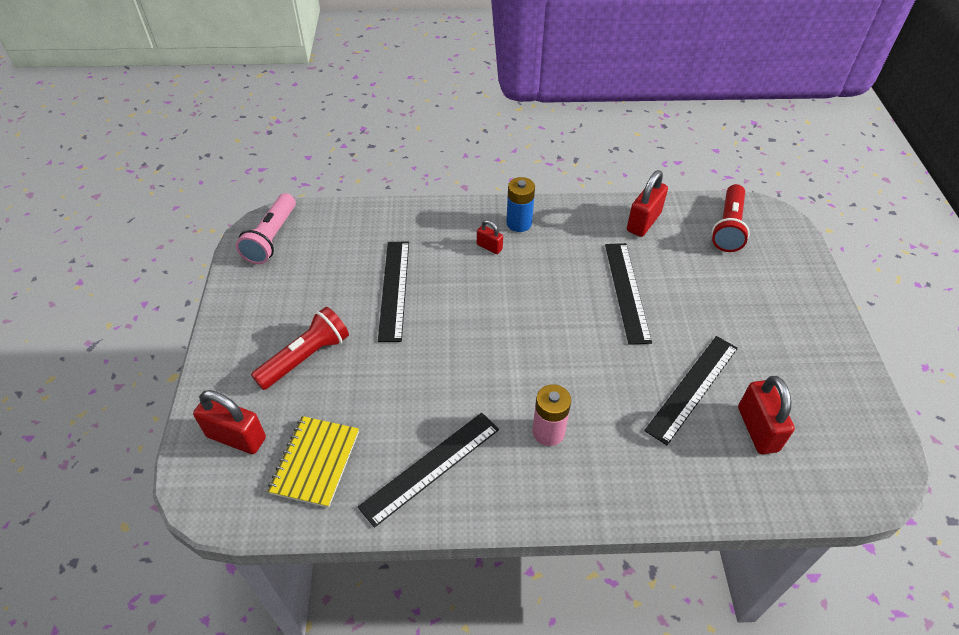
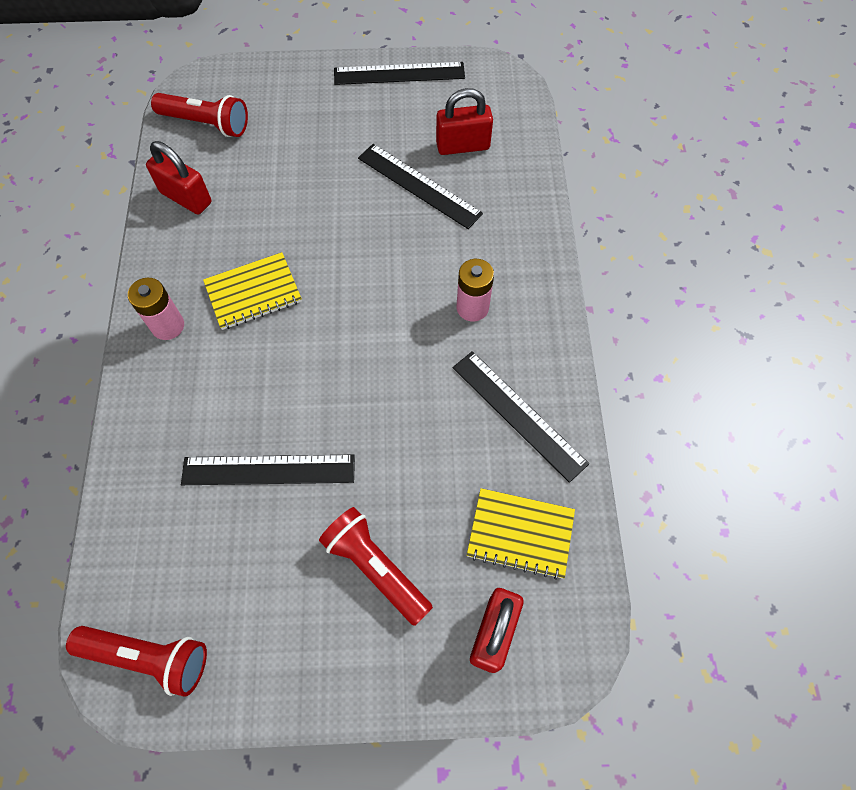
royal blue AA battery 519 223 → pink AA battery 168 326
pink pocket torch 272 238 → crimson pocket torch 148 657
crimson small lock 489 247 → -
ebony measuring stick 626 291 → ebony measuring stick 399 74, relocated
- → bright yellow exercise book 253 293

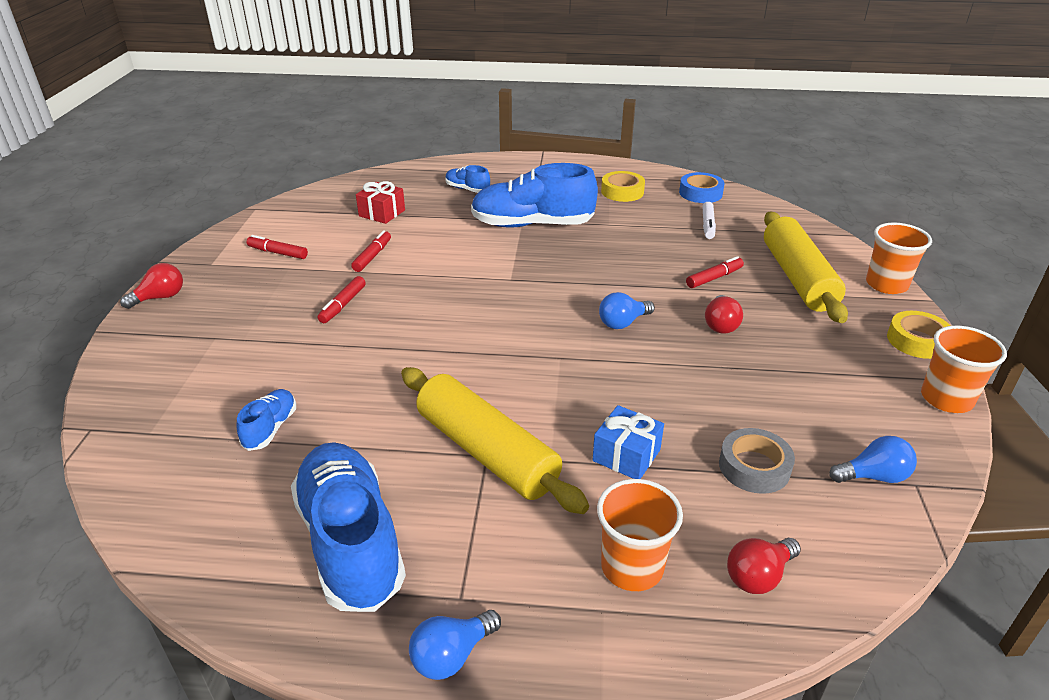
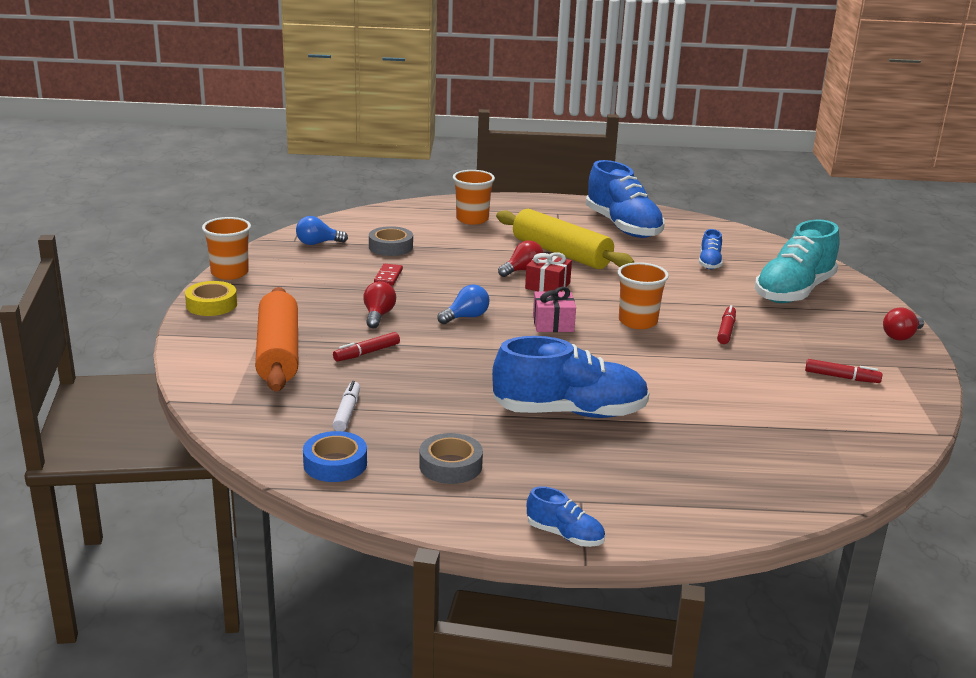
royal blue sneaker 467 189 → royal blue sneaker 565 535, relocated
bright yellow roll of tape 622 192 → gray roll of tape 450 466
crimson present 382 213 → crimson present 547 285, relocated
bright yellow rolling pin 798 278 → orange-coloured rolling pin 278 353
orange-coloured cup 886 284 → orange-coloured cup 637 322, relocated
crimson marker 372 256 → -
royal blue present 626 455 → -
crimson light bulb 758 576 → crimson light bulb 522 270, relocated
royal blue light bulb 452 655 → -
- → teal sneaker 794 291
- → crimson domino tile 388 276
- → pink present 553 323

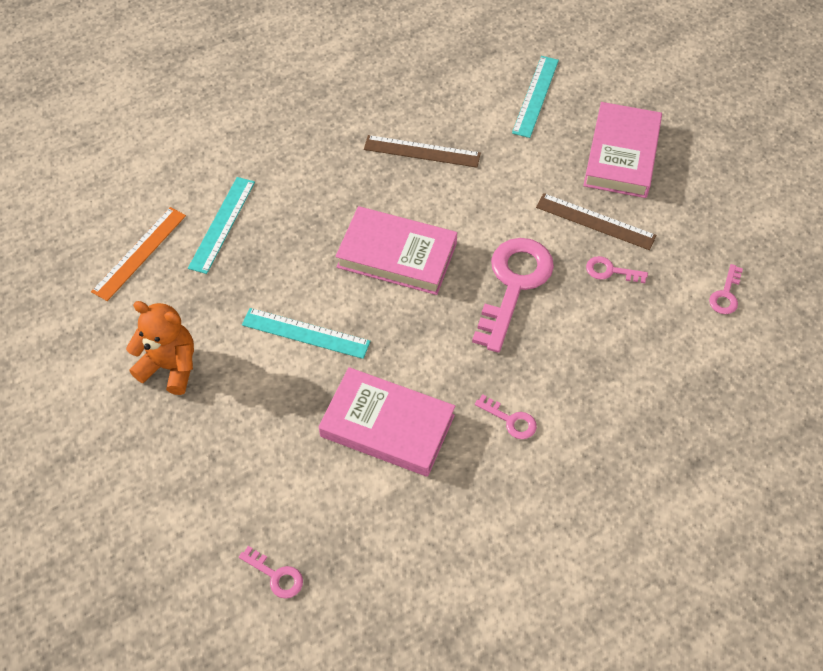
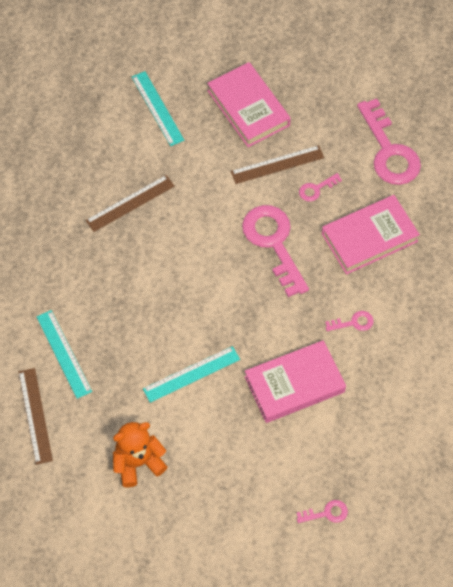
pink book 397 255 → pink book 369 237, relocated
orange-coloured measuring stick 139 253 → dark brown measuring stick 35 415
pink latchkey 726 294 → pink latchkey 389 151, x2.24

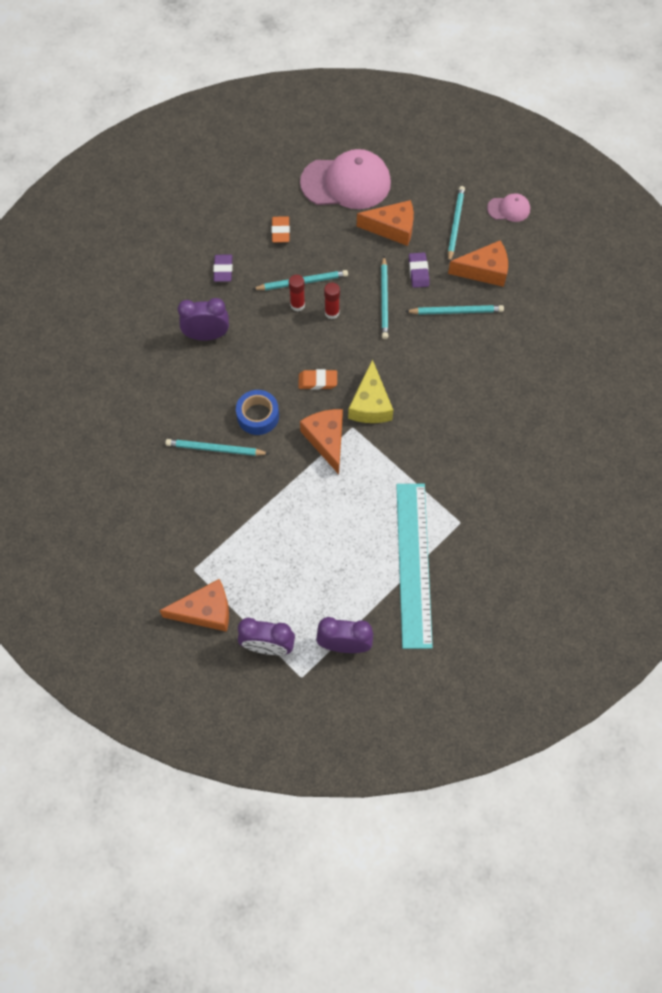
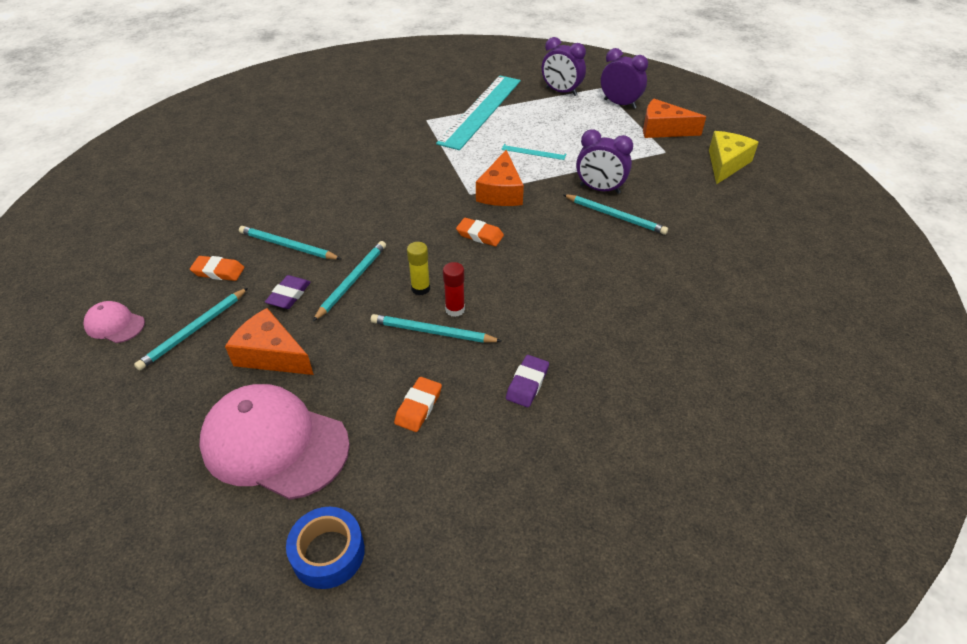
orange-coloured cheese 484 271 → orange-coloured pencil eraser 218 271
crimson glue stick 332 313 → bright yellow glue stick 420 288
violet bedside clock 207 335 → violet bedside clock 600 189, relocated
bright yellow cheese 370 404 → bright yellow cheese 726 164, relocated
royal blue roll of tape 258 416 → royal blue roll of tape 328 553, relocated
- → teal measuring stick 533 152

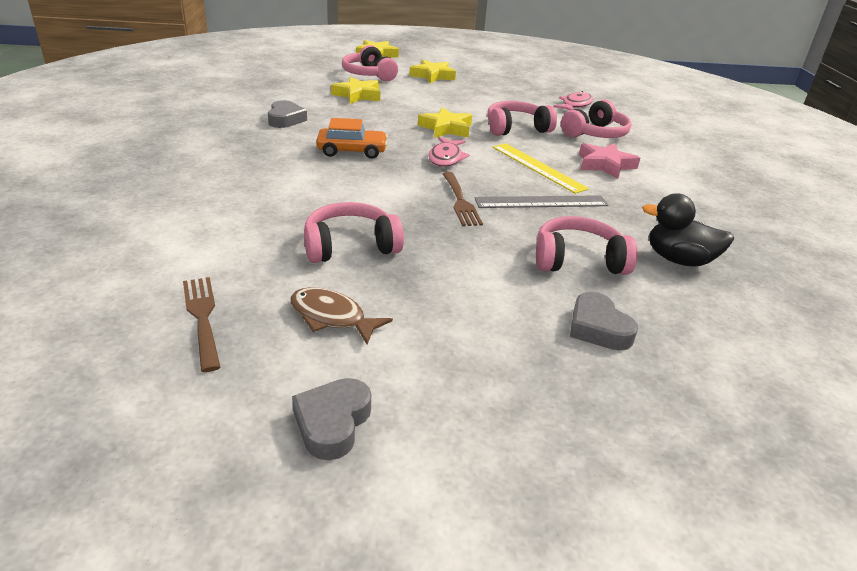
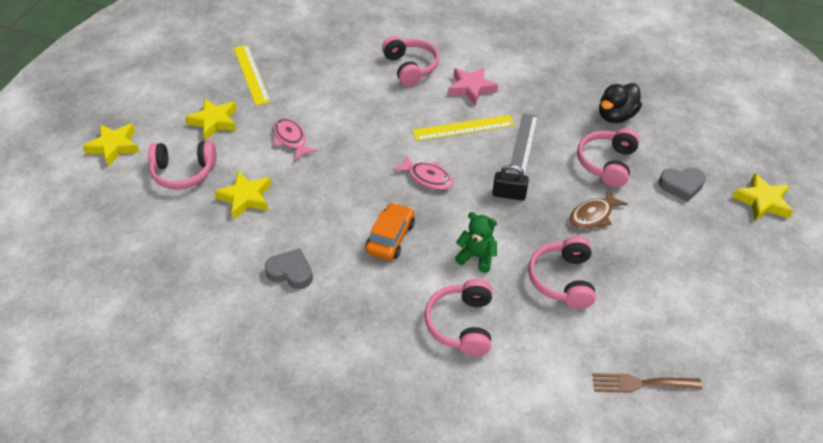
pink fish figure 575 105 → pink fish figure 291 139, relocated
pink headphones 516 128 → pink headphones 461 324, relocated
bright yellow star shape 446 128 → bright yellow star shape 762 201, relocated
dark brown table fork 460 201 → ebony small lock 509 194
dark brown fish figure 331 317 → dark brown fish figure 593 215, relocated
gray heart 332 423 → -
- → bright yellow measuring stick 251 74
- → green teddy 477 257

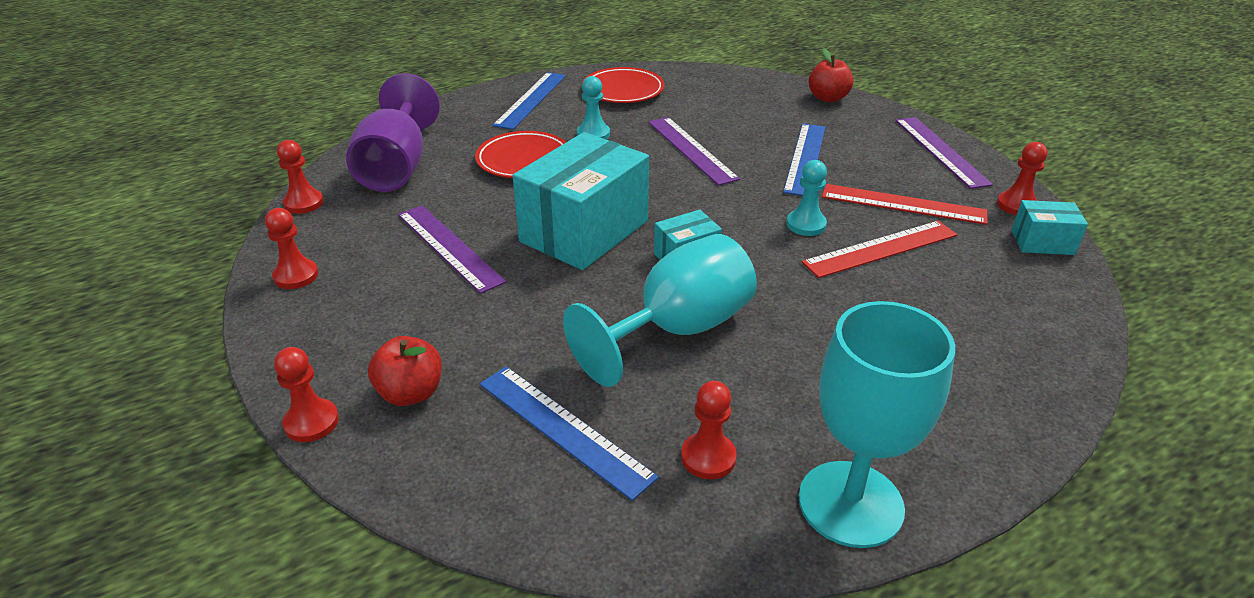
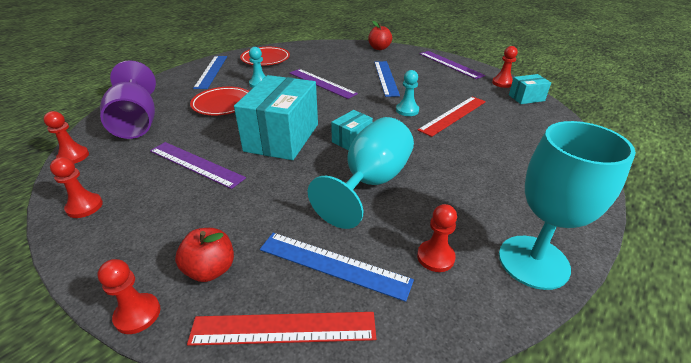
crimson measuring stick 903 204 → crimson measuring stick 283 328, relocated

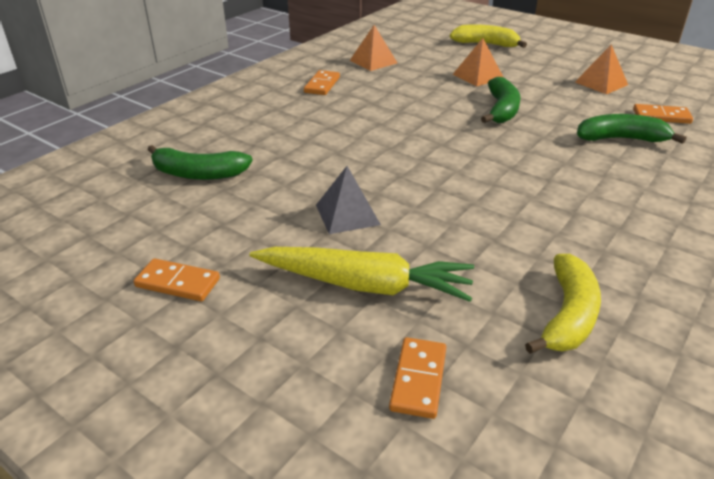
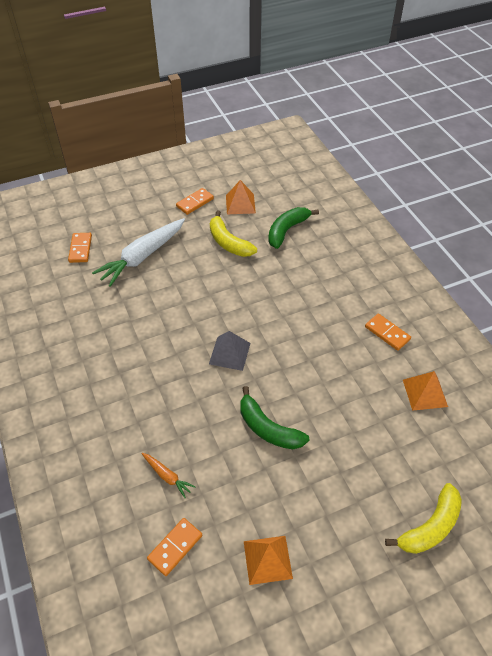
orange-coloured pyramid shape 478 76 → orange-coloured pyramid shape 240 204, relocated
green banana 621 139 → orange-coloured root vegetable 167 476
gray pyramid shape 347 214 → gray pyramid shape 229 353, relocated
bright yellow root vegetable 365 285 → snow-white root vegetable 142 257
bright yellow banana 568 315 → bright yellow banana 228 242, relocated
orange-coloured domino tile 418 379 → orange-coloured domino tile 80 249, 45 degrees clockwise

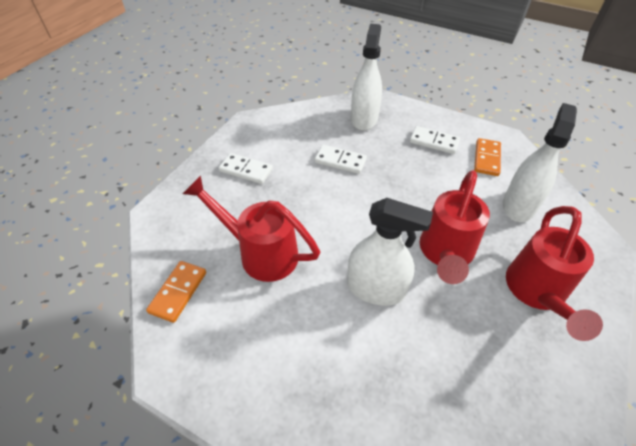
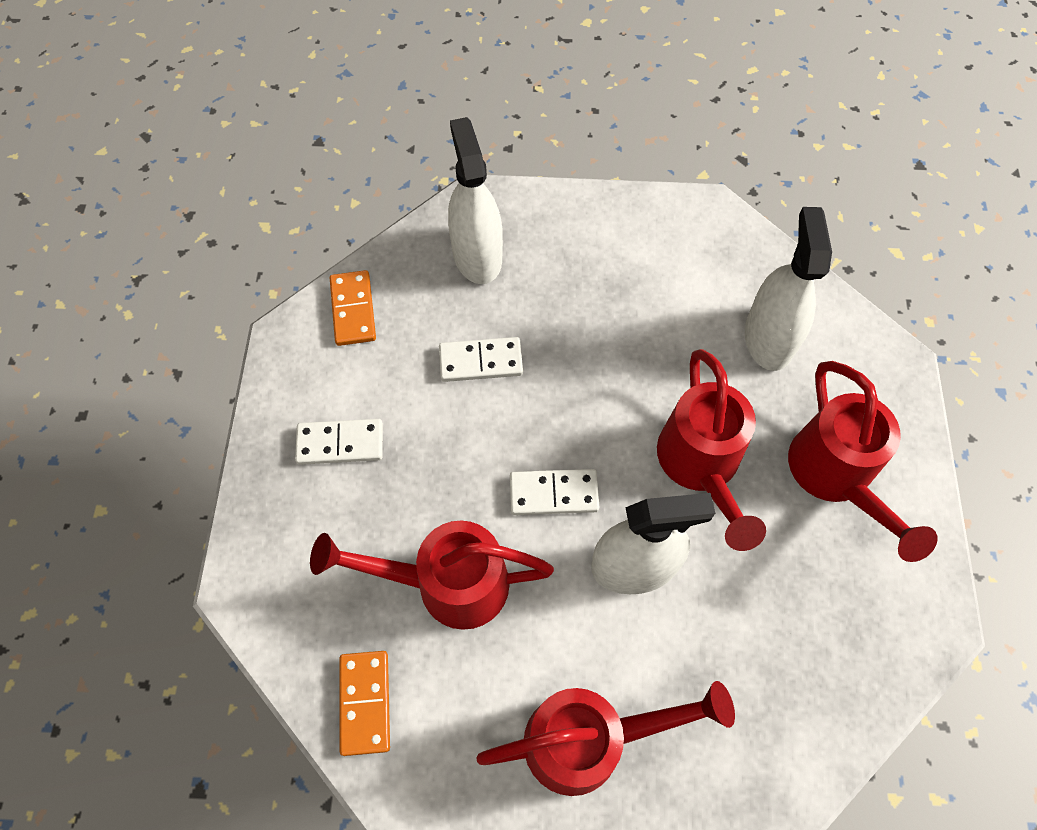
snow-white domino tile 434 142 → snow-white domino tile 553 493, relocated
orange-coloured domino tile 486 158 → orange-coloured domino tile 353 310, relocated
- → crimson sprinkling can 591 739

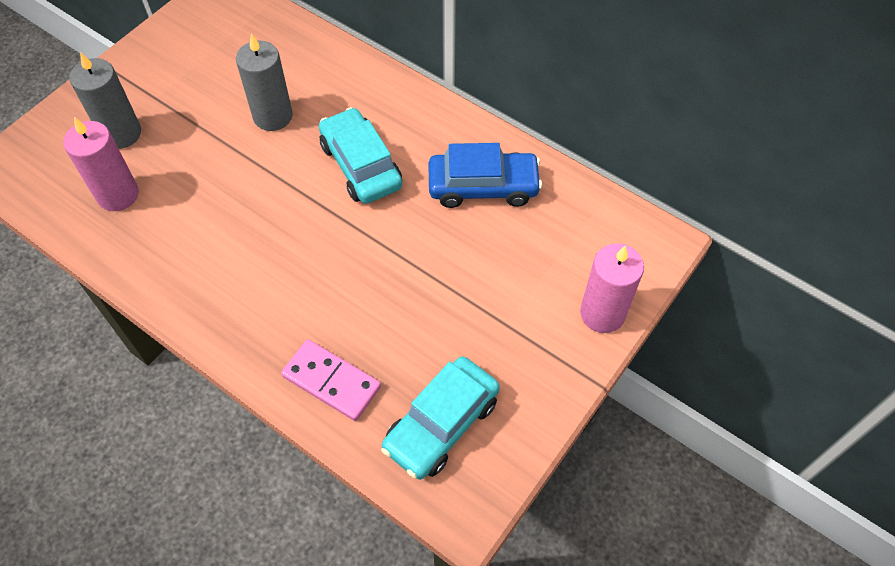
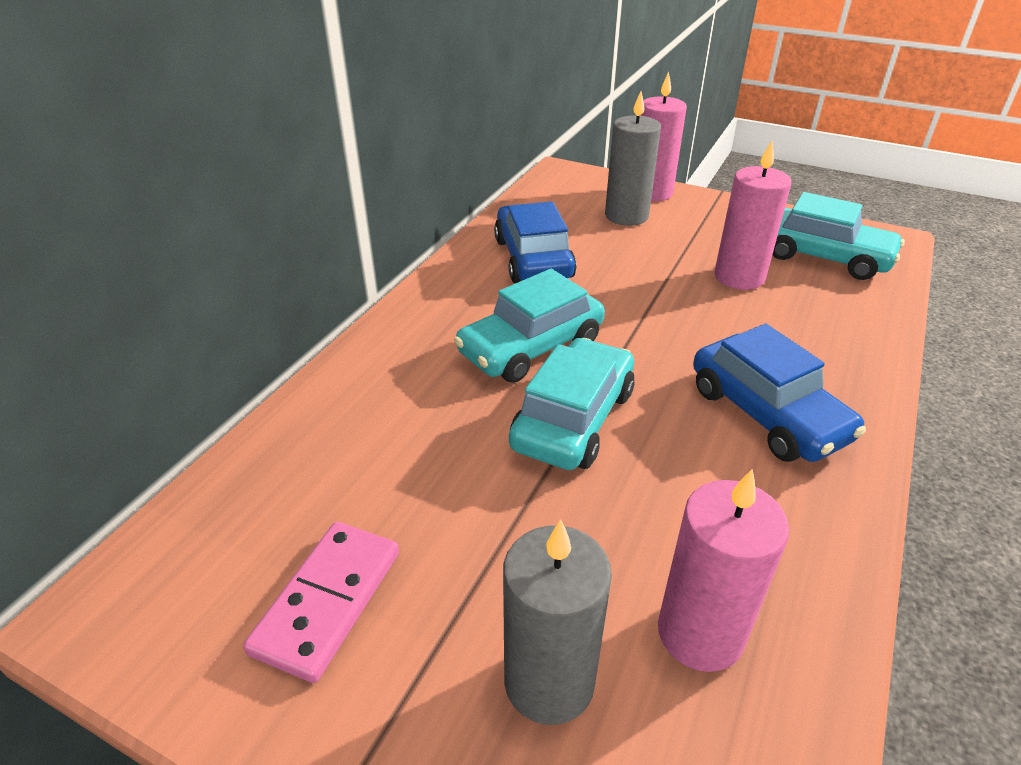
gray wax candle 273 116 → gray wax candle 626 216, relocated
pink domino tile 332 381 → pink domino tile 327 601, relocated
- → pink wax candle 739 277
- → royal blue toy car 767 413
- → teal toy car 573 419

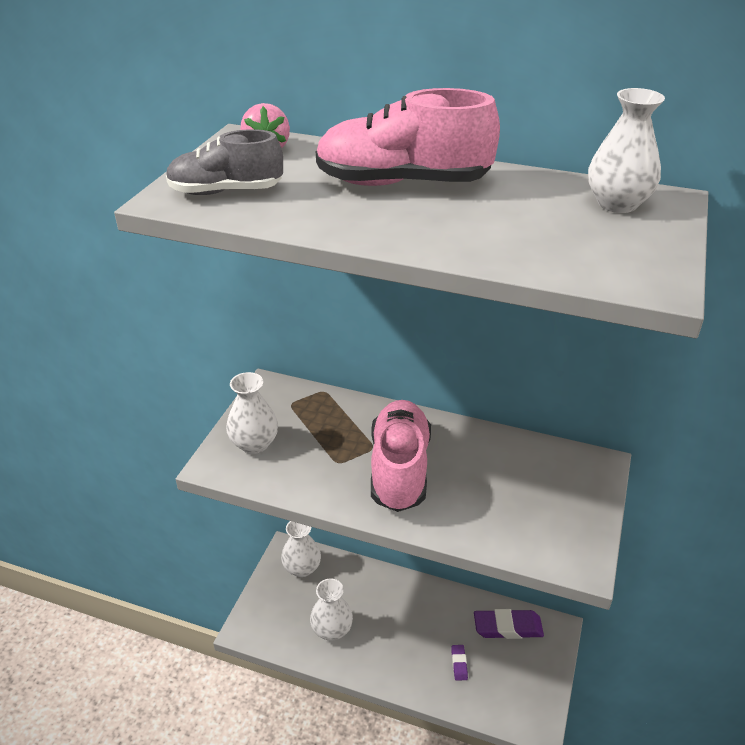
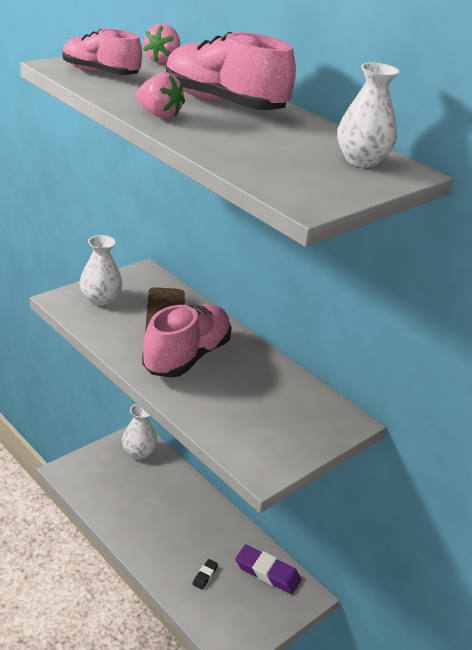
gray sneaker 226 192 → pink sneaker 100 73
snow-white flower vase 332 630 → -
violet pencil eraser 459 664 → ebony pencil eraser 205 575
- → pink strawberry 159 115

